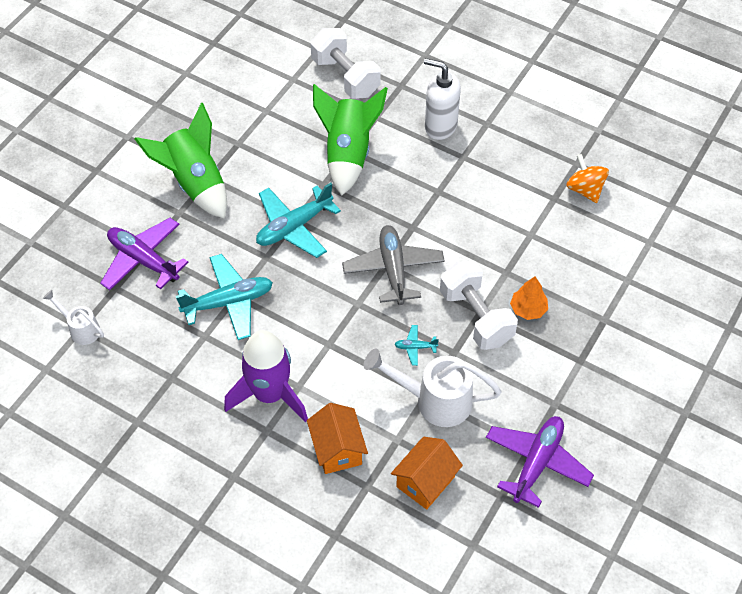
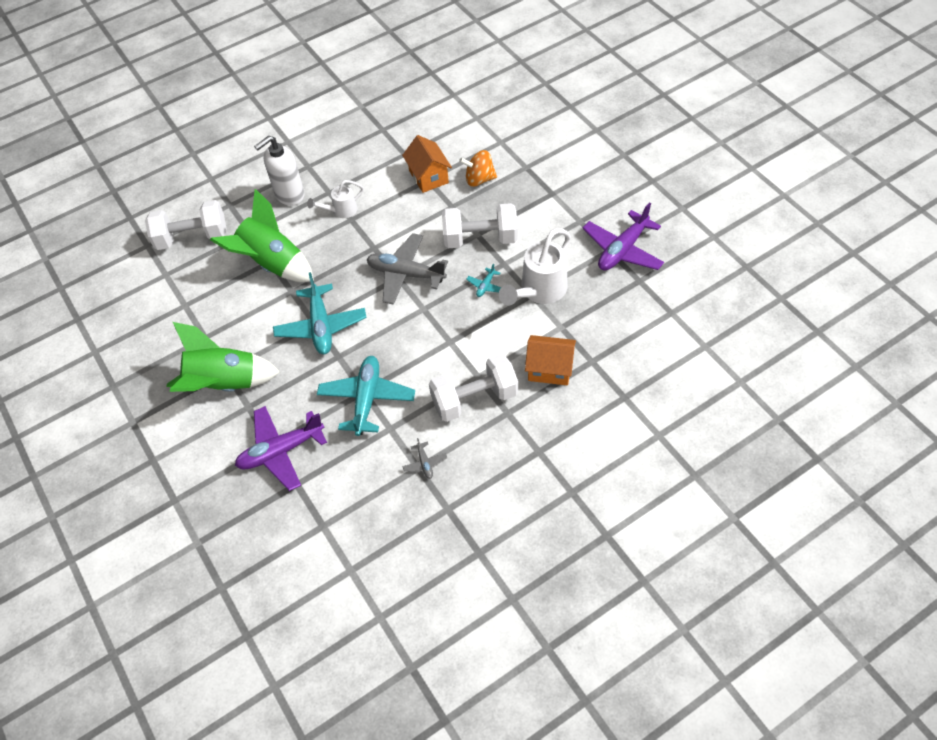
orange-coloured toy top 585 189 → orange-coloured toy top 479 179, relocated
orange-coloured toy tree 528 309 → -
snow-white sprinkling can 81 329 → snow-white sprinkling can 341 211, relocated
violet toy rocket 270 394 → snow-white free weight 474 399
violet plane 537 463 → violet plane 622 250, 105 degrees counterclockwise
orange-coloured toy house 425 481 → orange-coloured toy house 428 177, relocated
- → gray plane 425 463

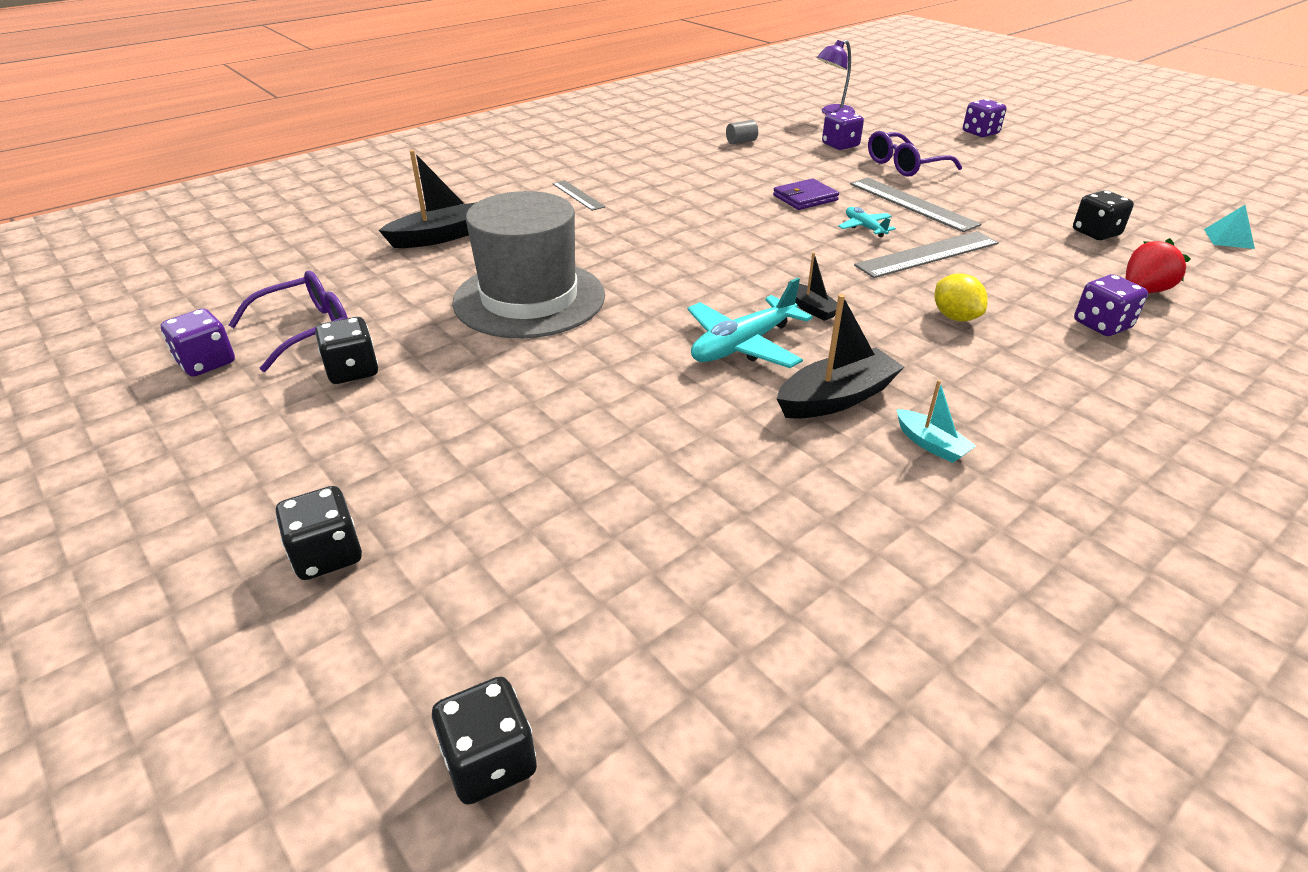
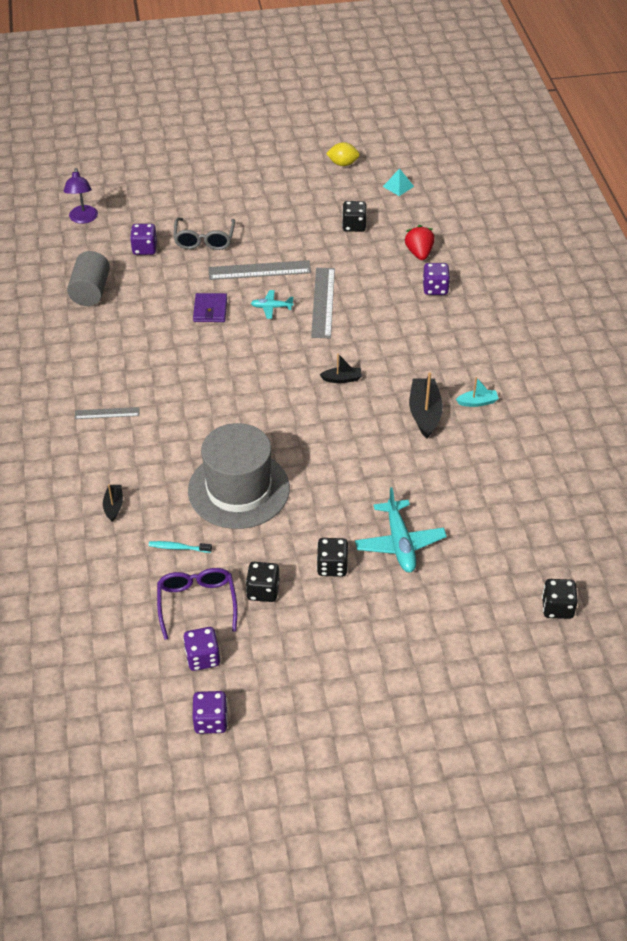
violet game die 980 133 → violet game die 211 721, relocated
gray cylinder 741 142 → gray cylinder 90 291, x2.05
violet glasses 904 165 → gray glasses 204 240
ebony boat 440 237 → ebony boat 113 506, x0.56
bright yellow lemon 955 317 → bright yellow lemon 343 164, relocated
teal plane 743 345 → teal plane 399 543, relocated
ebony game die 327 555 → ebony game die 332 566, relocated
- → teal toothbrush 178 548

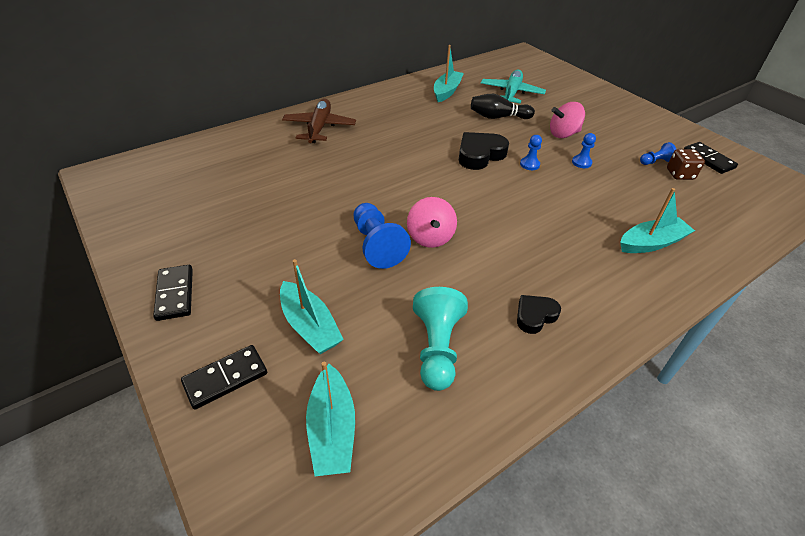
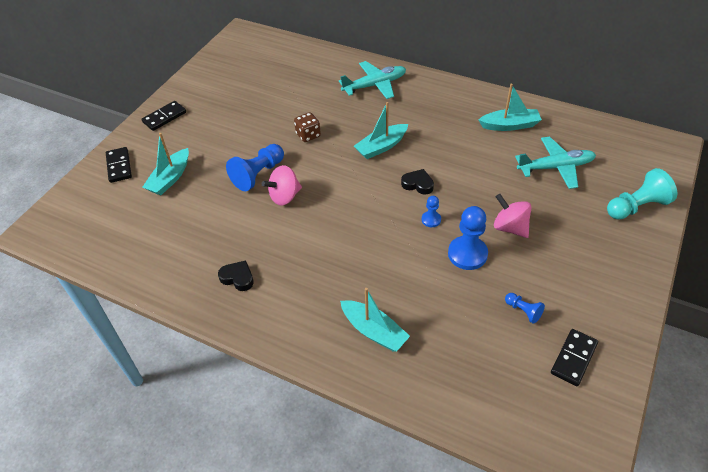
ebony bowling pin 498 117 → -
dark brown plane 319 127 → teal plane 374 85
ebony heart 480 155 → ebony heart 418 184, x0.61
royal blue game pawn 581 162 → royal blue game pawn 467 254, x1.91
dark brown game die 680 174 → dark brown game die 308 135, relocated
teal game pawn 437 348 → teal game pawn 636 207, relocated
ebony domino tile 225 378 → ebony domino tile 119 166, 45 degrees clockwise
teal boat 332 429 → teal boat 381 147, relocated

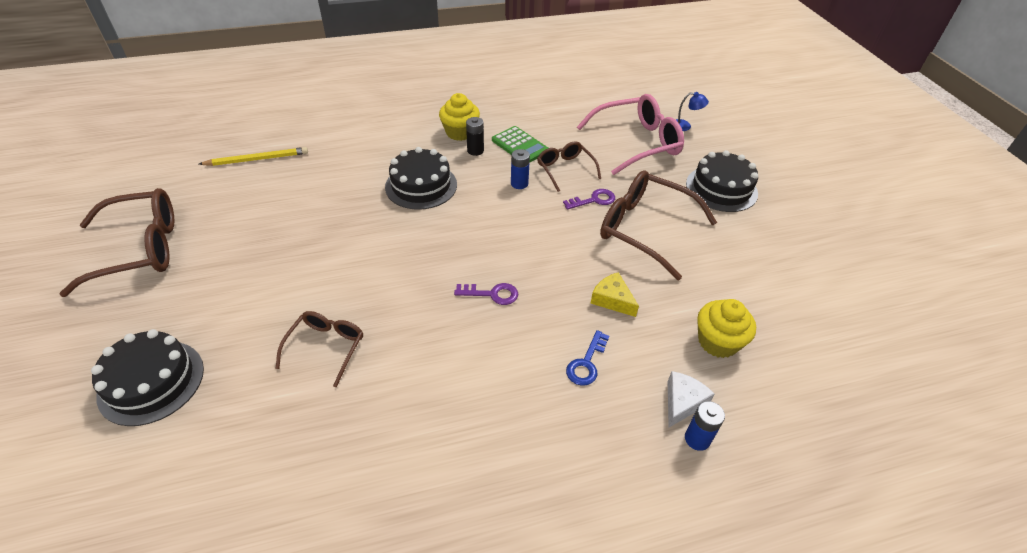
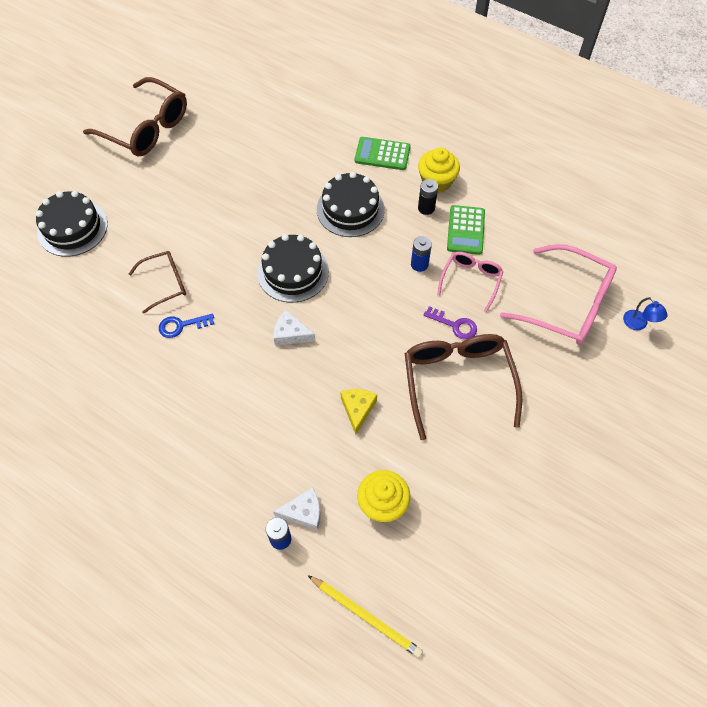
dark brown glasses 565 169 → pink glasses 471 280
bright yellow pencil 257 159 → bright yellow pencil 365 616, relocated
ebony cake 721 188 → ebony cake 293 272, relocated
violet latchkey 492 294 → snow-white cheese 291 334
royal blue latchkey 586 363 → royal blue latchkey 181 326, relocated
- → green adding machine 382 154

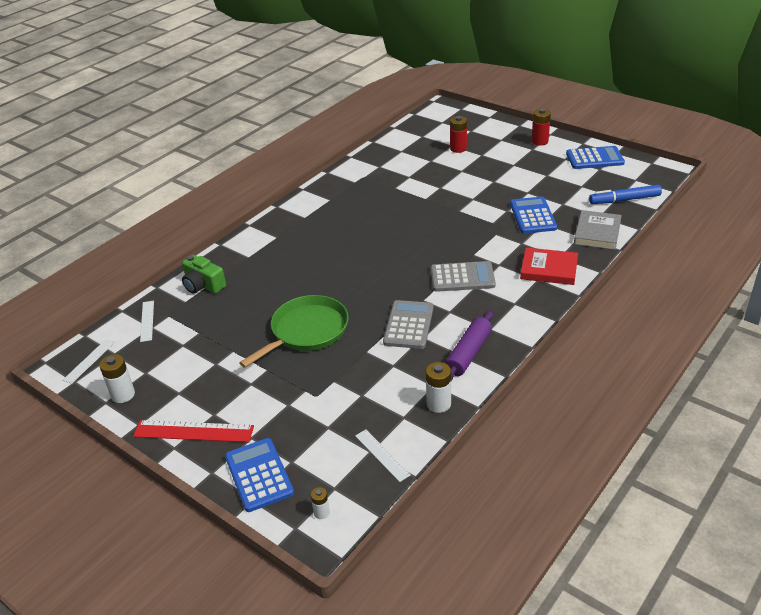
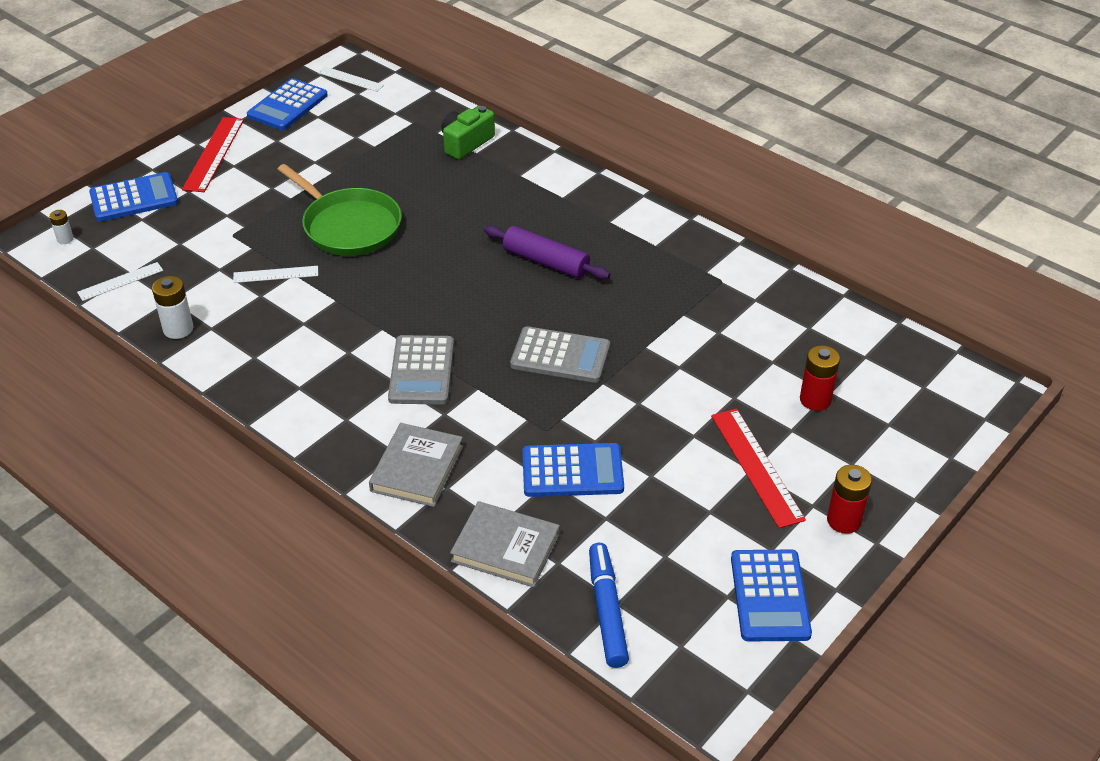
crimson book 549 269 → gray book 417 468
gray adding machine 408 325 → gray adding machine 560 356, relocated
snow-white measuring stick 147 321 → snow-white measuring stick 276 274, relocated
violet rolling pin 468 353 → violet rolling pin 546 262, relocated
snow-white AA battery 123 395 → royal blue adding machine 288 106
- → crimson measuring stick 756 466

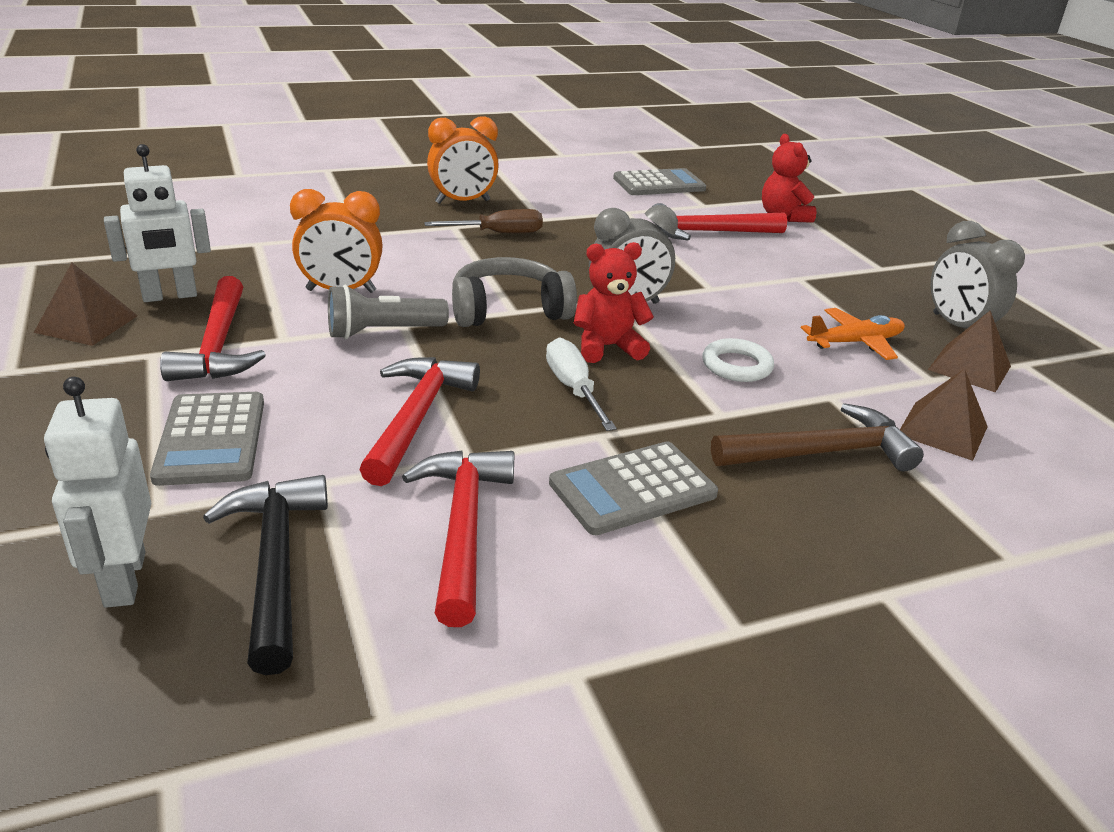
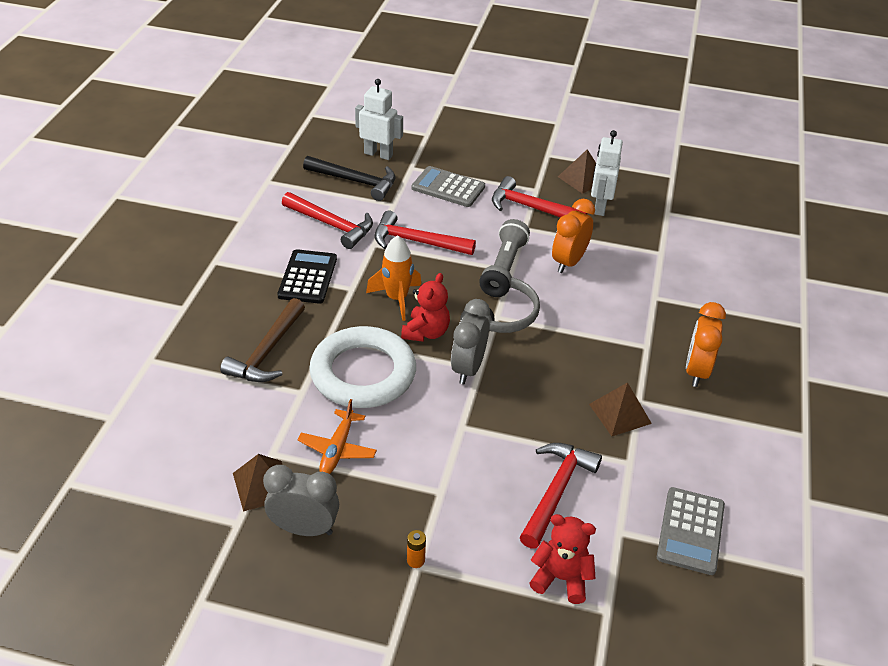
dark brown flat screwdriver 499 233 → -
snow-white flat screwdriver 573 389 → orange-coloured toy rocket 397 299
snow-white hoop 736 366 → snow-white hoop 363 373, x2.22
crimson claw hammer 417 417 → crimson claw hammer 416 242, 150 degrees clockwise
dark brown pyramid shape 942 430 → dark brown pyramid shape 620 413, relocated
gray adding machine 632 489 → ebony adding machine 308 277
- → orange-coloured AA battery 415 560

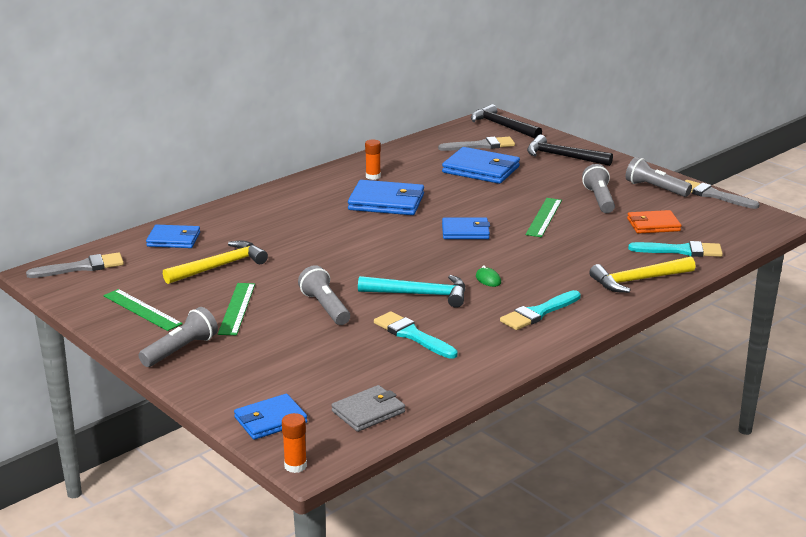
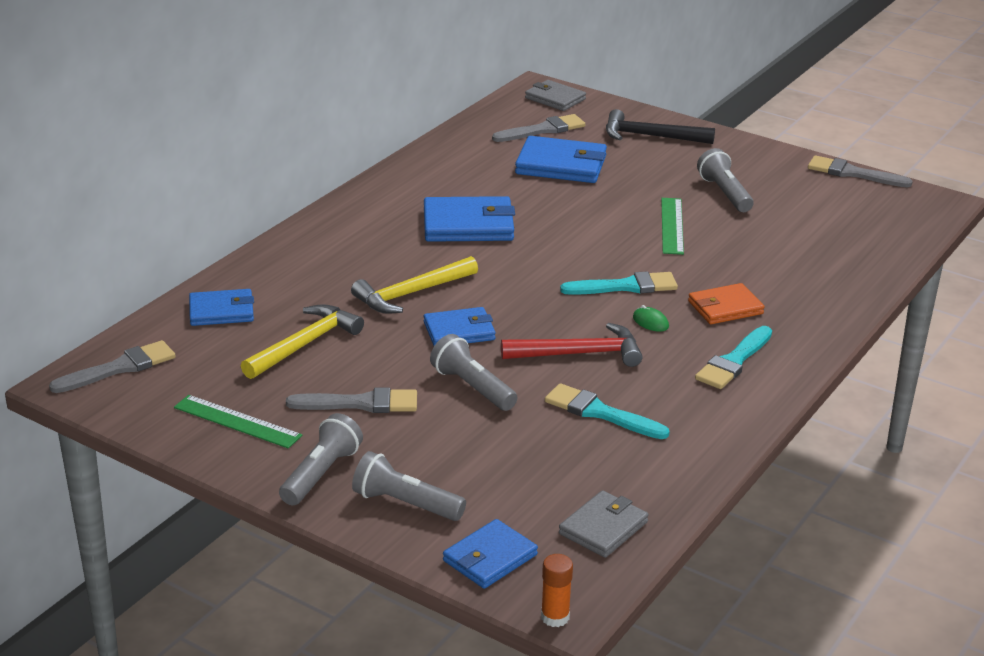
ebony claw hammer 502 126 → gray wallet 555 99
orange-coloured glue stick 373 176 → -
gray pocket torch 655 188 → gray pocket torch 405 504, relocated
orange-coloured wallet 653 225 → orange-coloured wallet 725 308, relocated
royal blue wallet 465 231 → royal blue wallet 459 331, relocated
teal paint brush 681 251 → teal paint brush 625 286, relocated
bright yellow claw hammer 638 280 → bright yellow claw hammer 411 293, relocated
teal claw hammer 420 295 → crimson claw hammer 579 354
green measuring stick 237 308 → gray paint brush 361 403

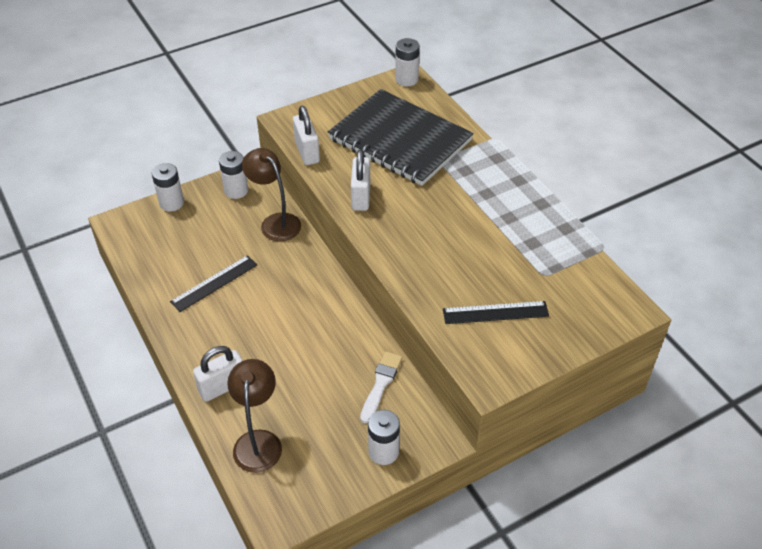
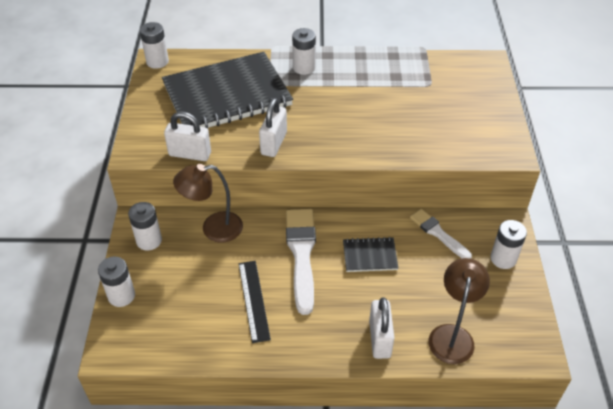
snow-white small lock 361 196 → snow-white small lock 274 143, 75 degrees clockwise
ebony measuring stick 495 312 → -
dark brown lamp 258 441 → dark brown lamp 452 335, 75 degrees clockwise
- → snow-white AA battery 304 68
- → snow-white paint brush 301 254
- → ebony exercise book 370 256

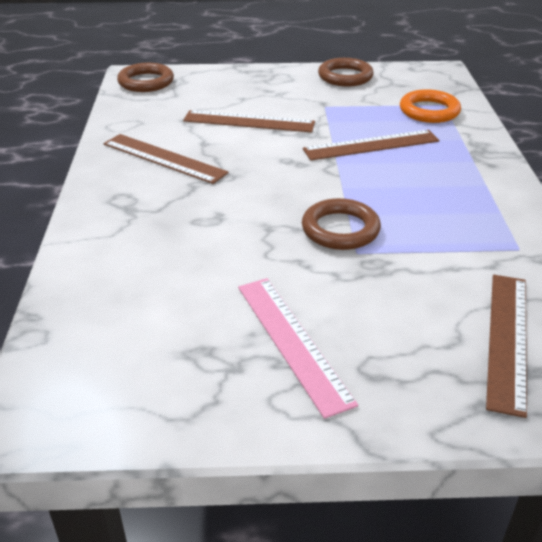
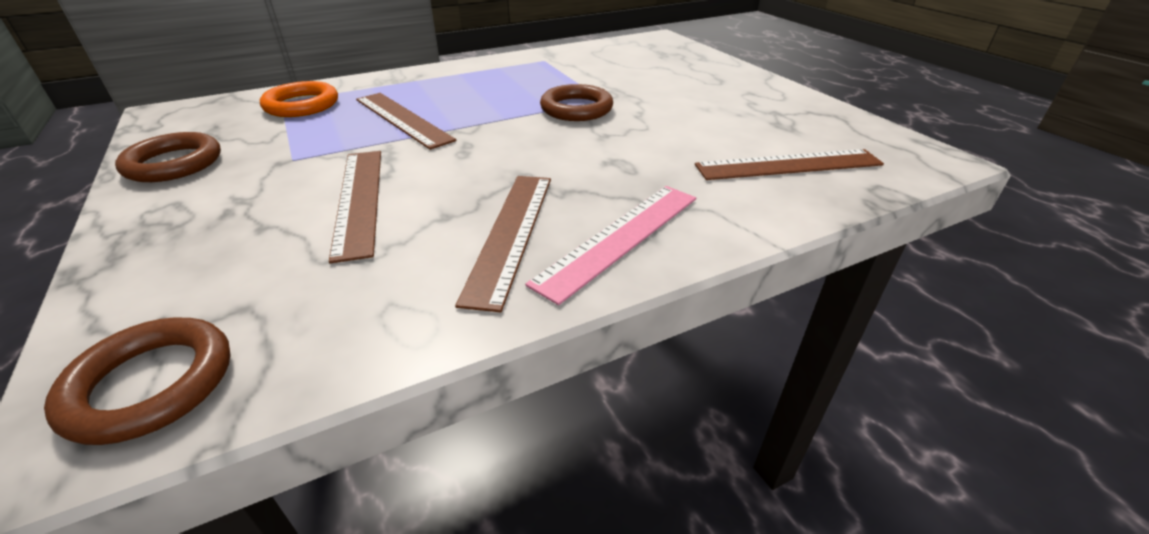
dark brown measuring stick 507 339 → dark brown measuring stick 788 165, relocated
pink measuring stick 292 341 → pink measuring stick 619 238, relocated

